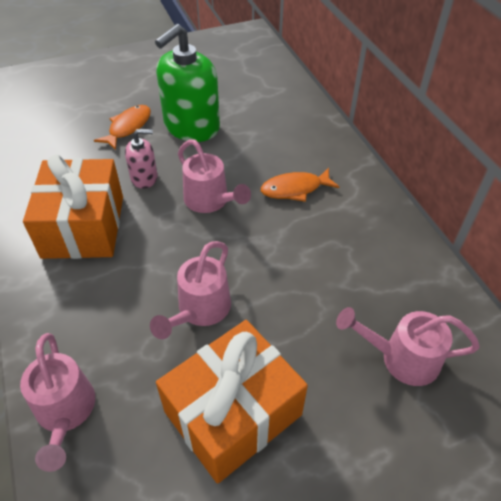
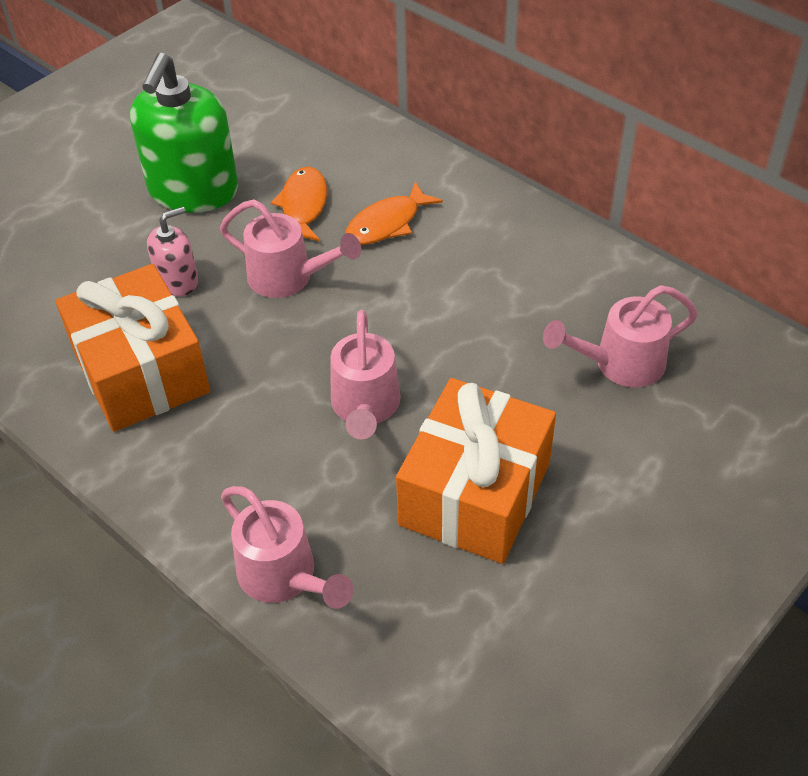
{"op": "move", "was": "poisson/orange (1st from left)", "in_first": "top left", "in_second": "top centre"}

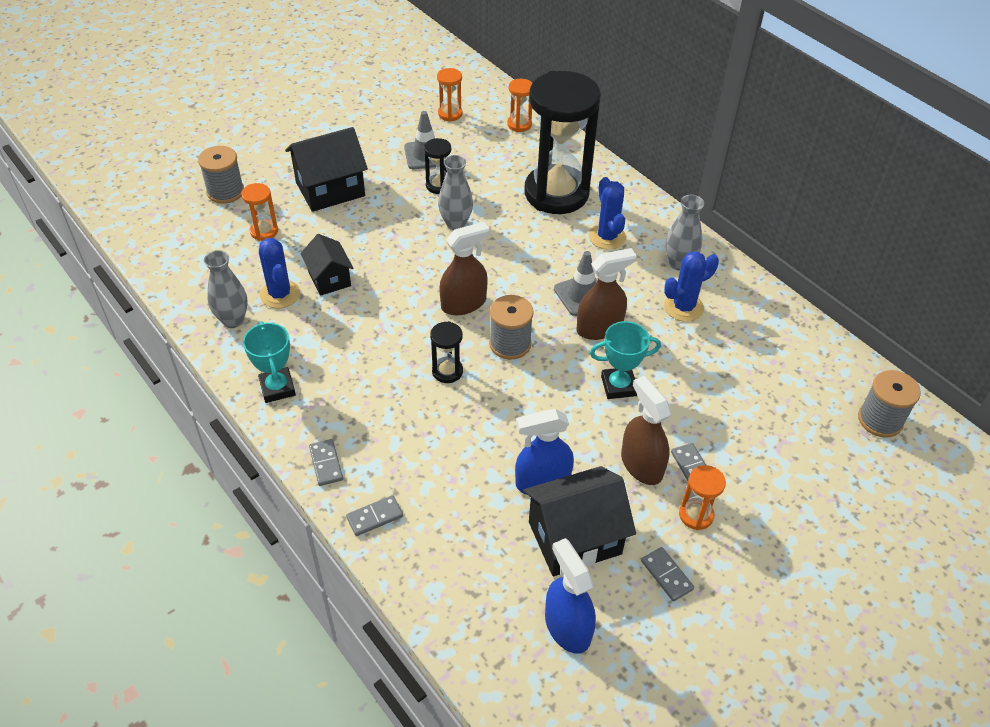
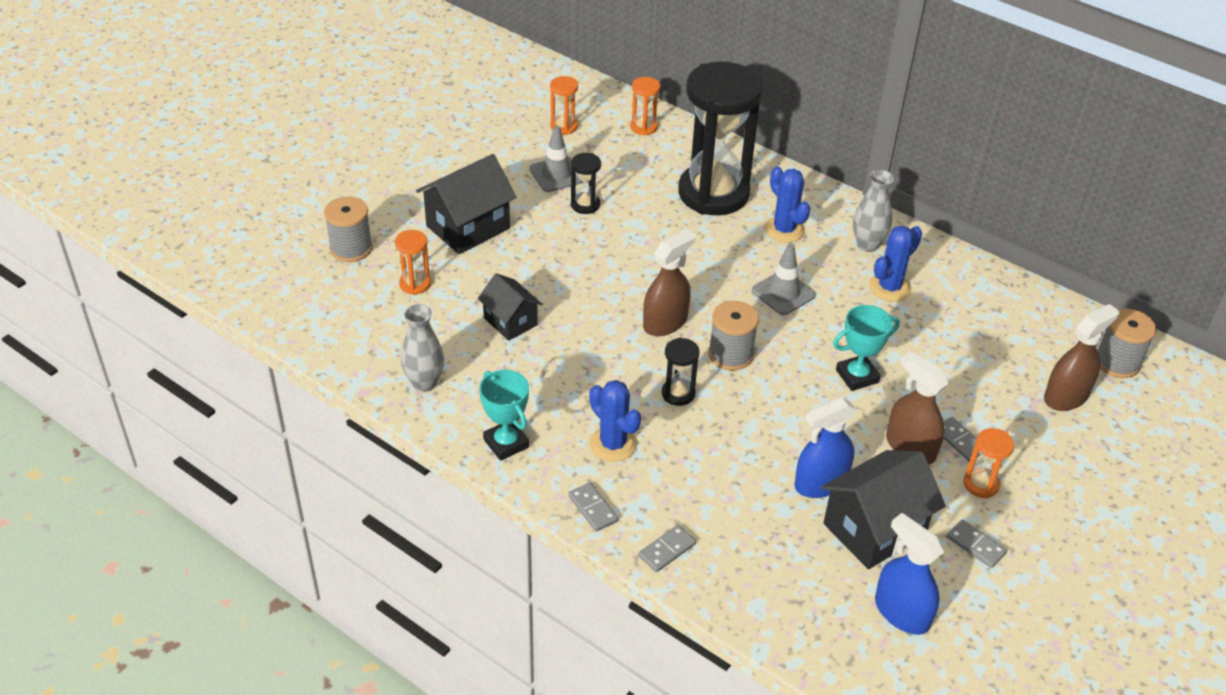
{"op": "move", "was": "cactus/bleu (1st from left)", "in_first": "middle left", "in_second": "centre"}
{"op": "move", "was": "vaporisateur/marron (2nd from left in the first image)", "now": "vaporisateur/marron (3rd from left)", "in_first": "centre", "in_second": "middle right"}
{"op": "delete", "was": "vase/gris (2nd from left)", "in_first": "top centre"}

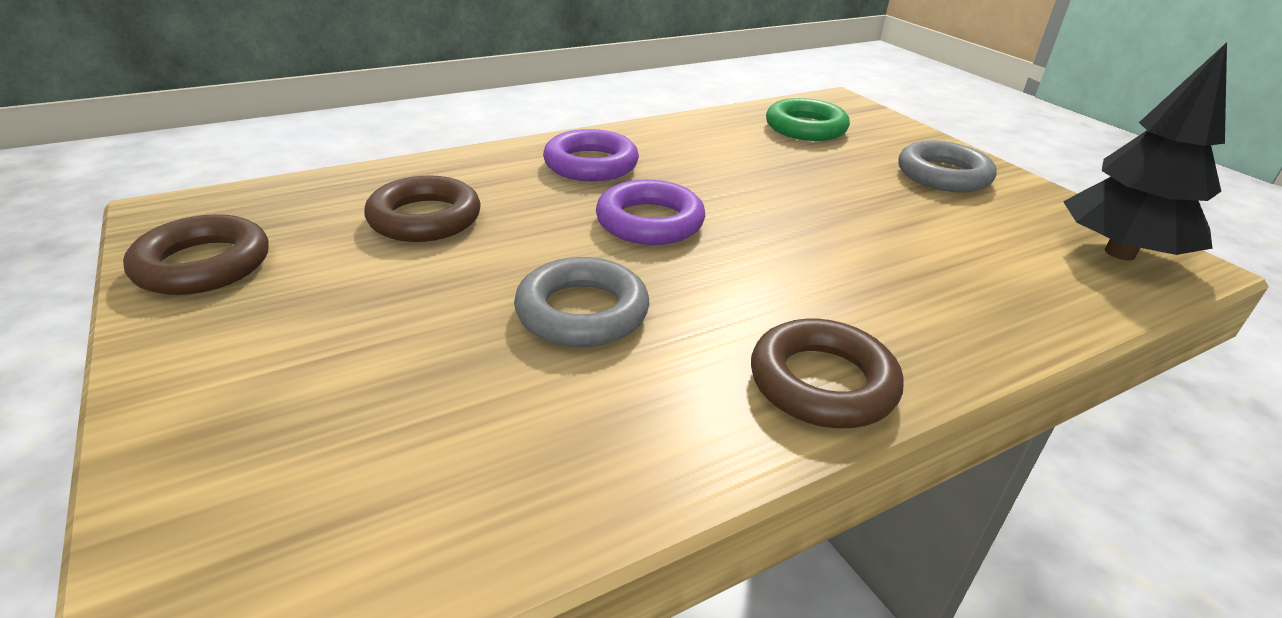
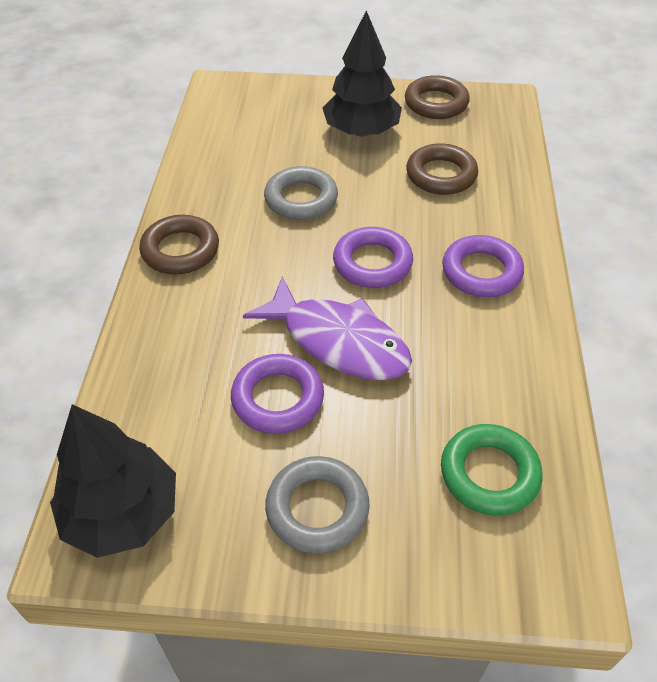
{"op": "insert", "now": "anneau/violet (1st from left)", "in_second": "centre"}
{"op": "insert", "now": "poisson/violet", "in_second": "centre"}
{"op": "insert", "now": "arbre/noir (2nd from left)", "in_second": "top centre"}

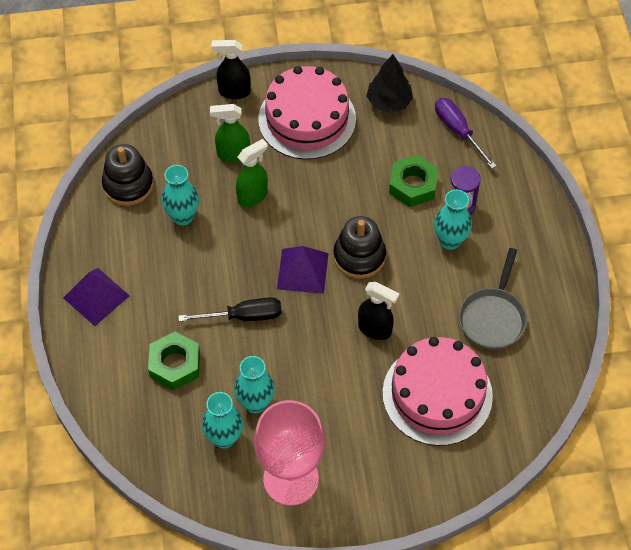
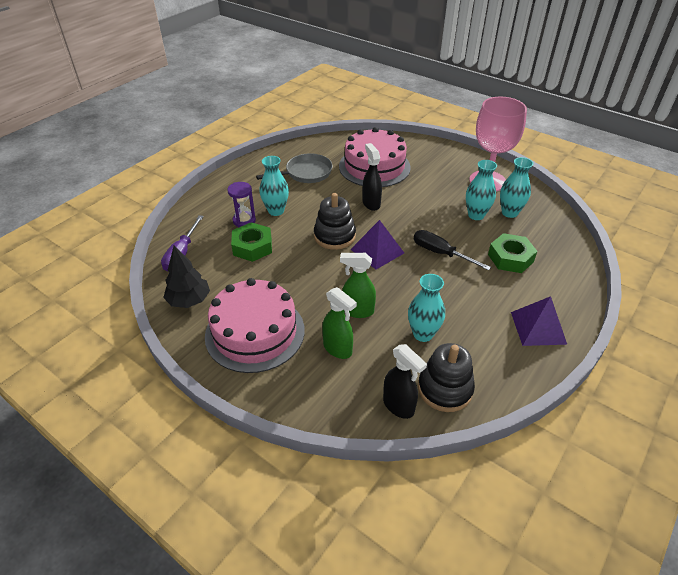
{"op": "move", "was": "vaporisateur/noir (1st from left in the first image)", "now": "vaporisateur/noir (2nd from left)", "in_first": "top centre", "in_second": "centre"}

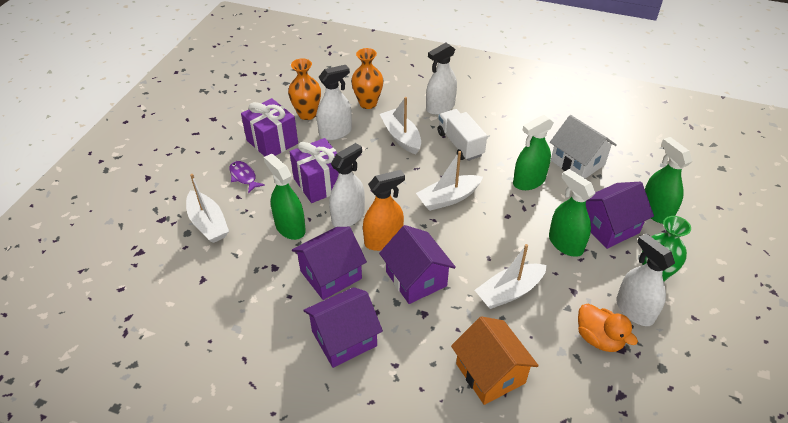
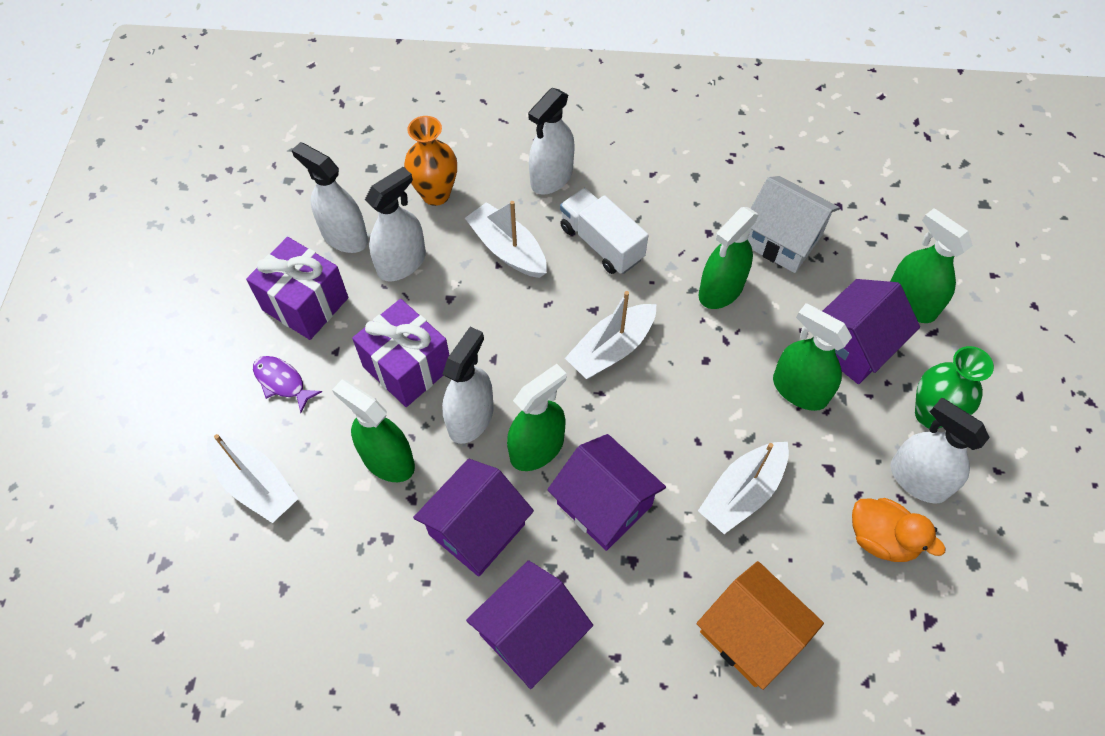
{"op": "replace", "was": "vase/orange (1st from left)", "now": "vaporisateur/blanc (1st from left)", "in_first": "top centre", "in_second": "top left"}
{"op": "recolor", "was": "vaporisateur/orange", "now": "vaporisateur/vert (2nd from left)", "in_first": "centre", "in_second": "centre"}

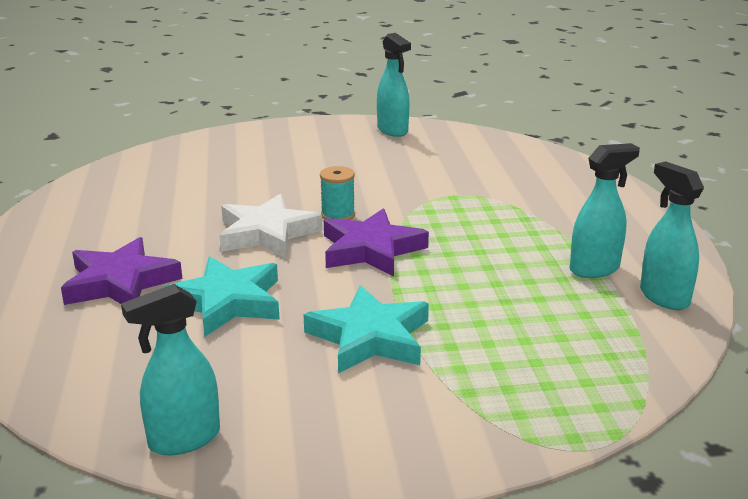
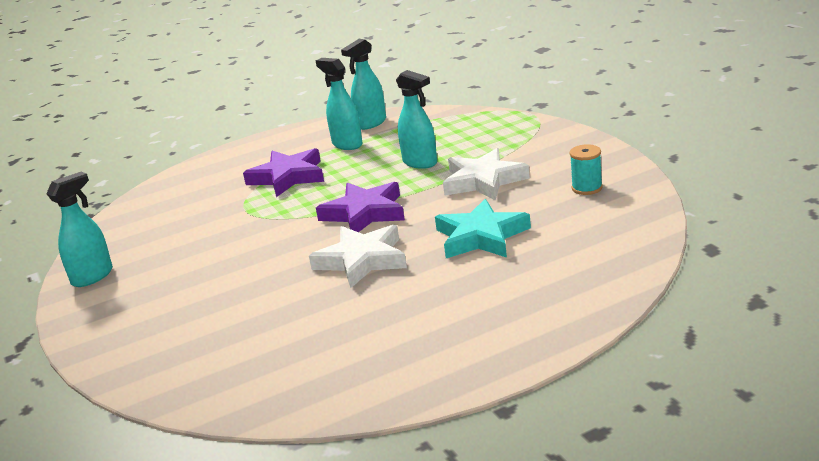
{"op": "move", "was": "étoile/violet (1st from left)", "in_first": "middle left", "in_second": "centre"}
{"op": "move", "was": "vaporisateur/turquoise (1st from left in the first image)", "now": "vaporisateur/turquoise (4th from left)", "in_first": "bottom left", "in_second": "top centre"}
{"op": "recolor", "was": "étoile/turquoise (2nd from left)", "now": "étoile/blanc (2nd from left)", "in_first": "centre", "in_second": "centre"}
{"op": "move", "was": "bobine/turquoise", "in_first": "centre", "in_second": "middle right"}

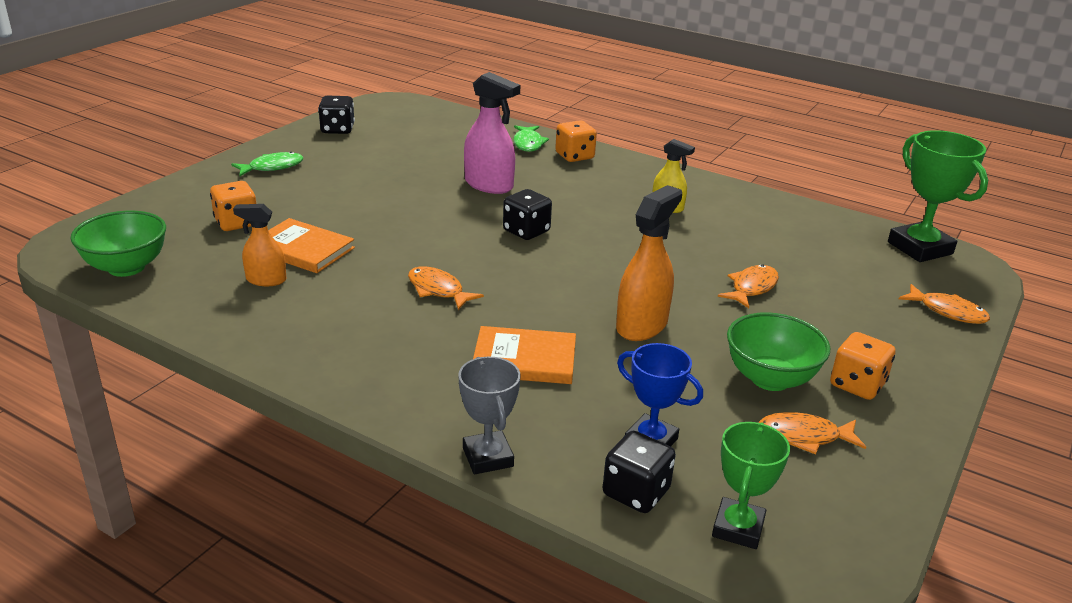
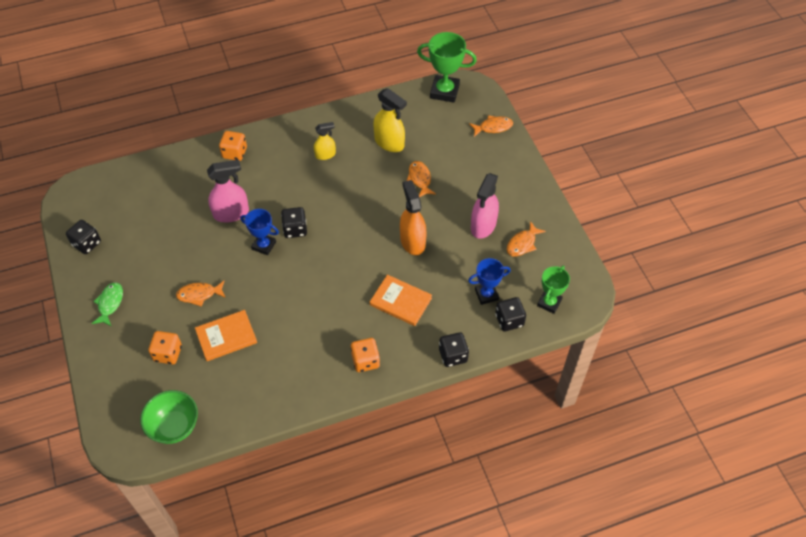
{"op": "move", "was": "poisson/orange (1st from left)", "in_first": "centre", "in_second": "middle left"}
{"op": "insert", "now": "trophée/bleu (1st from left)", "in_second": "middle left"}
{"op": "move", "was": "dé/orange (3rd from left)", "in_first": "middle right", "in_second": "centre"}
{"op": "rotate", "was": "livre/orange (2nd from left)", "in_first": "centre", "in_second": "centre", "clockwise": 75}
{"op": "insert", "now": "vaporisateur/jaune (2nd from left)", "in_second": "top centre"}
{"op": "replace", "was": "trophée/gris", "now": "dé/noir (3rd from left)", "in_first": "bottom centre", "in_second": "centre"}
{"op": "replace", "was": "bol/vert (2nd from left)", "now": "vaporisateur/rose (2nd from left)", "in_first": "middle right", "in_second": "centre"}
{"op": "rotate", "was": "trophée/vert (1st from left in the first image)", "in_first": "bottom right", "in_second": "middle right", "clockwise": 60}
{"op": "delete", "was": "vaporisateur/orange (1st from left)", "in_first": "middle left"}
{"op": "delete", "was": "poisson/vert (2nd from left)", "in_first": "top centre"}

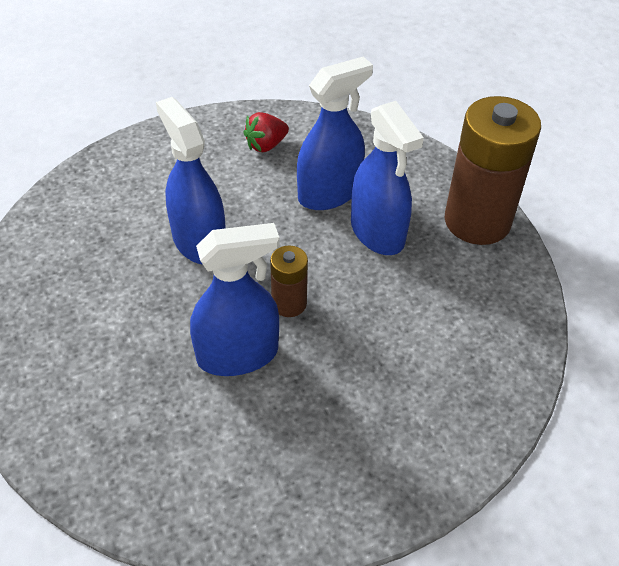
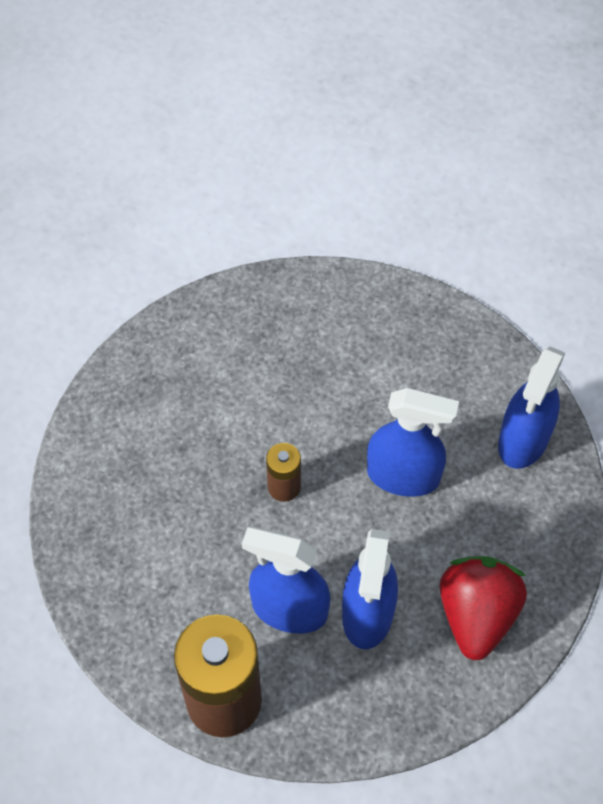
{"op": "resize", "was": "fraise/rouge", "in_first": "top centre", "in_second": "bottom right", "ratio": 1.84}
{"op": "move", "was": "vaporisateur/bleu (2nd from left in the first image)", "now": "vaporisateur/bleu (4th from left)", "in_first": "centre", "in_second": "middle right"}

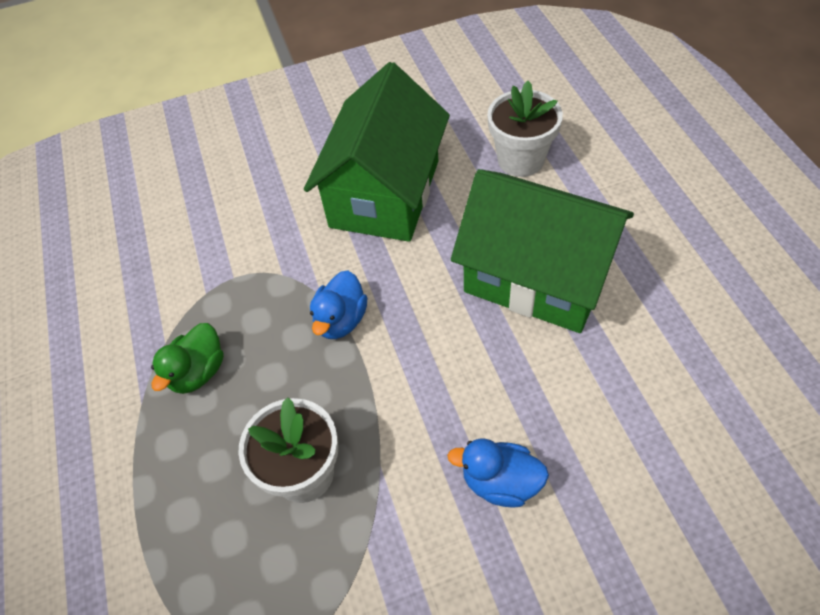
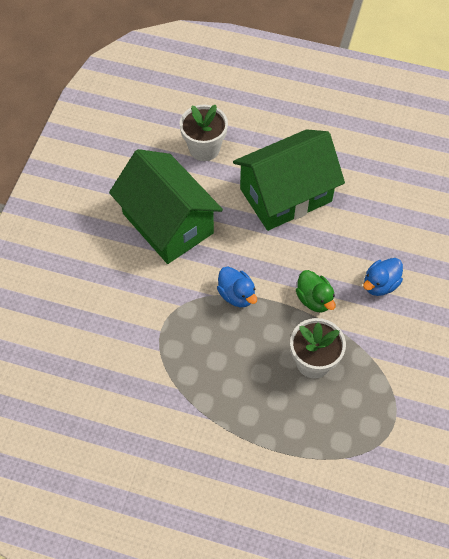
{"op": "move", "was": "canard/vert", "in_first": "middle left", "in_second": "middle right"}

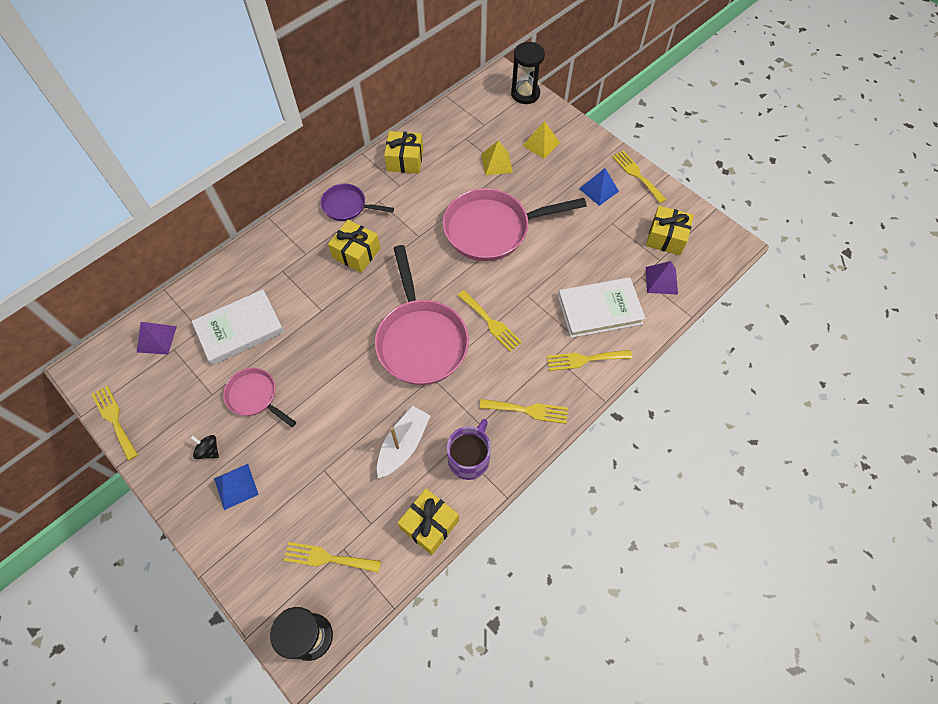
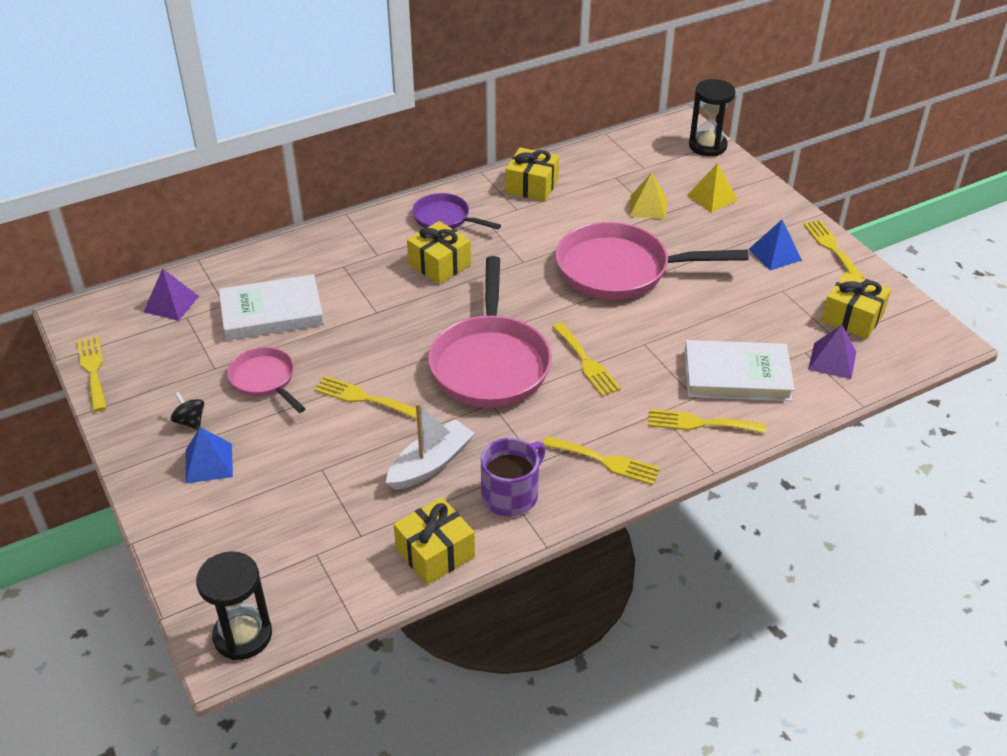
{"op": "move", "was": "fourchette/jaune (2nd from left)", "in_first": "bottom centre", "in_second": "centre"}

